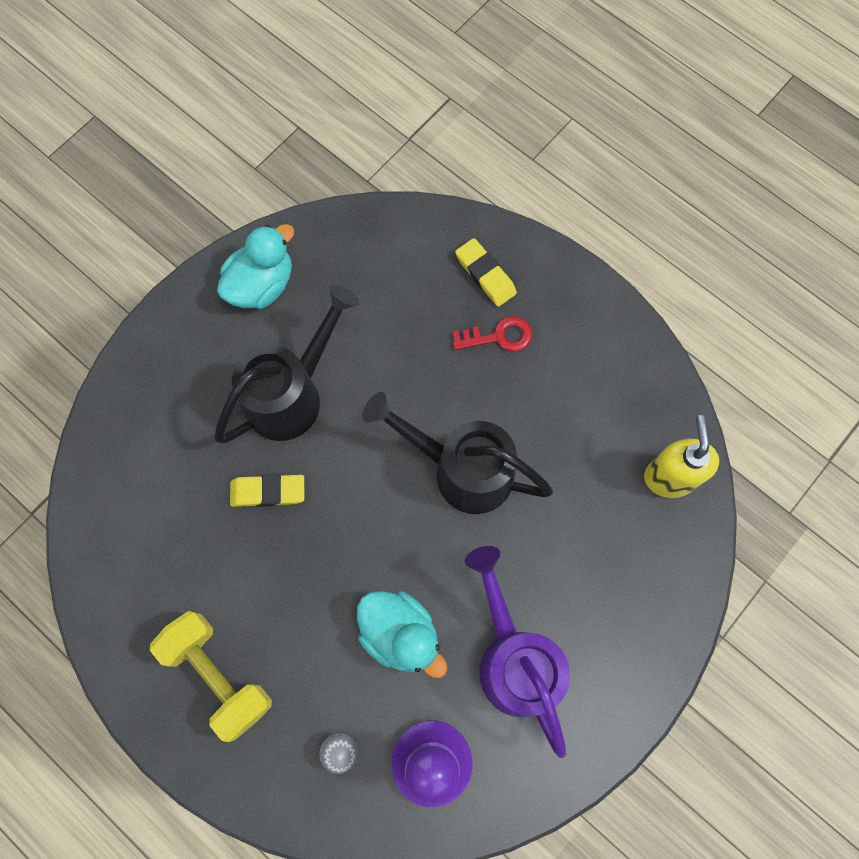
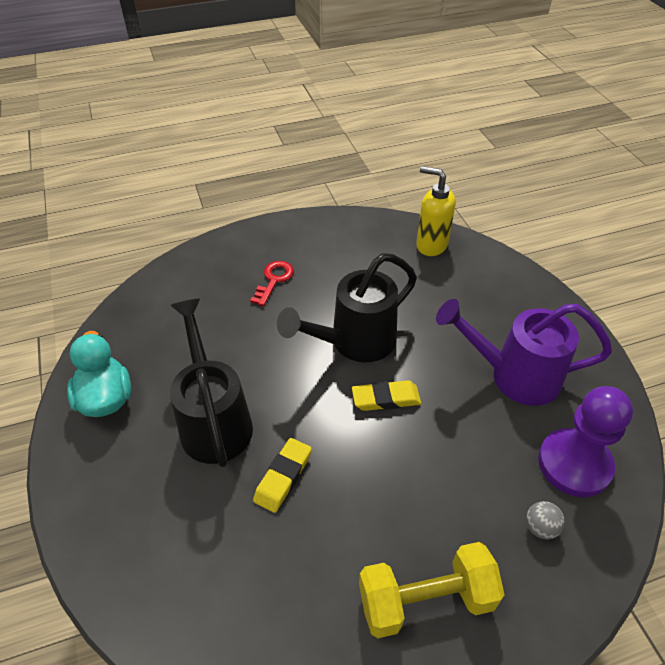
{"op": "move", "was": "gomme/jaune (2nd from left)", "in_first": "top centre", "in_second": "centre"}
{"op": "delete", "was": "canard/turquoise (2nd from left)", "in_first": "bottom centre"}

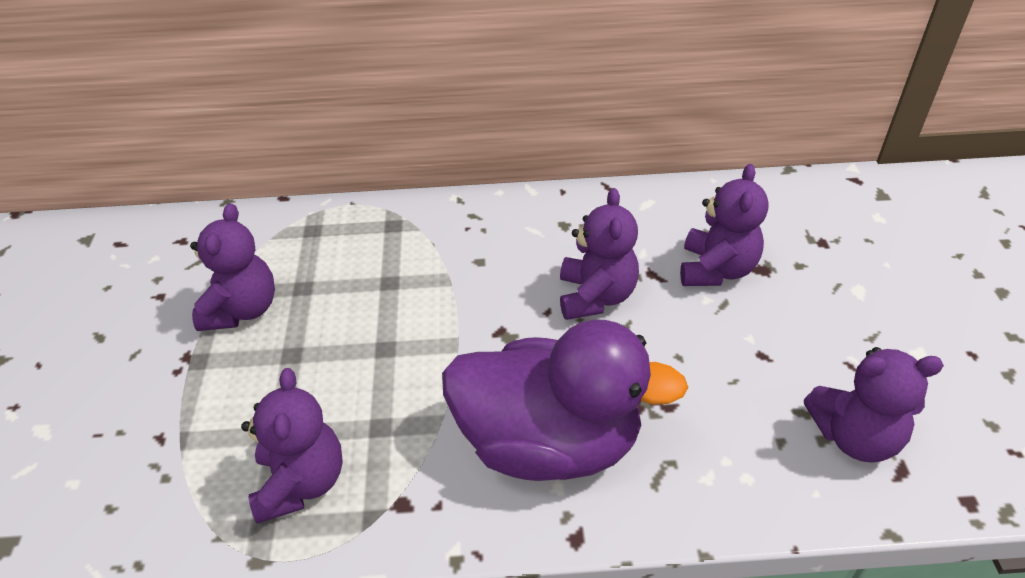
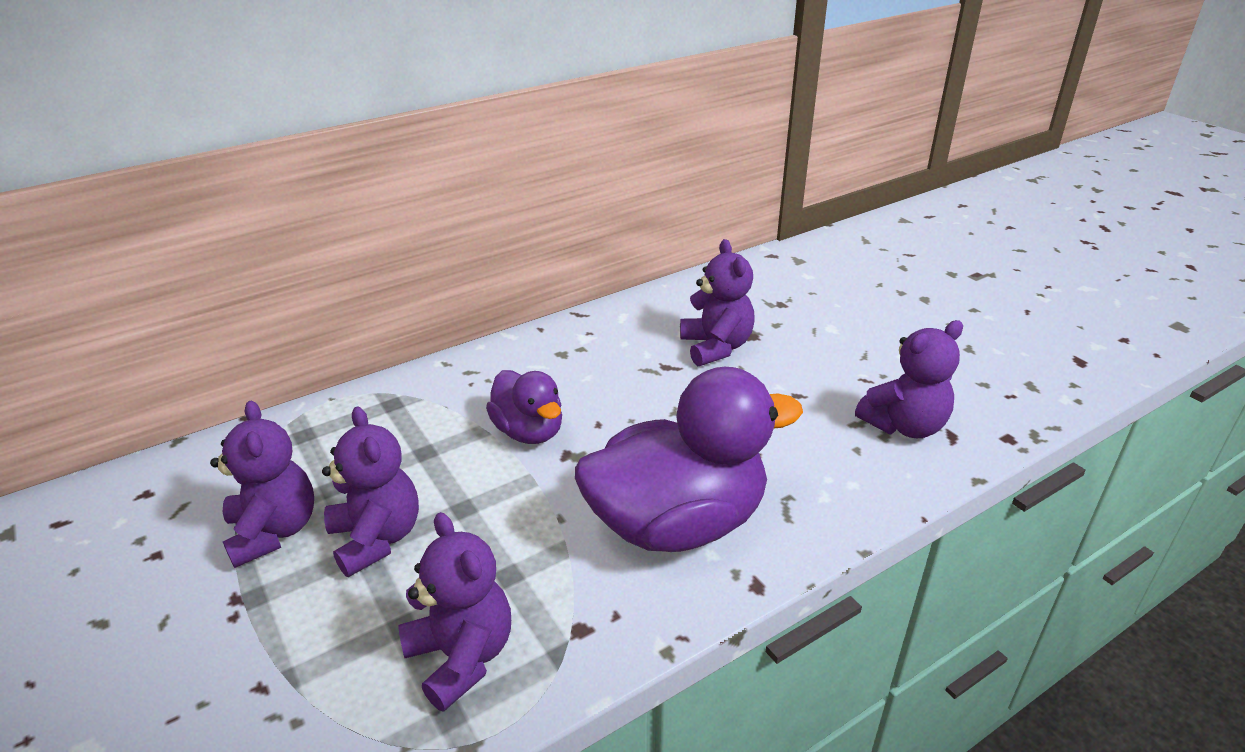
{"op": "move", "was": "ours en peluche/violet (3rd from left in the first image)", "now": "ours en peluche/violet (2nd from left)", "in_first": "centre", "in_second": "middle left"}
{"op": "insert", "now": "canard/violet (1st from left)", "in_second": "centre"}

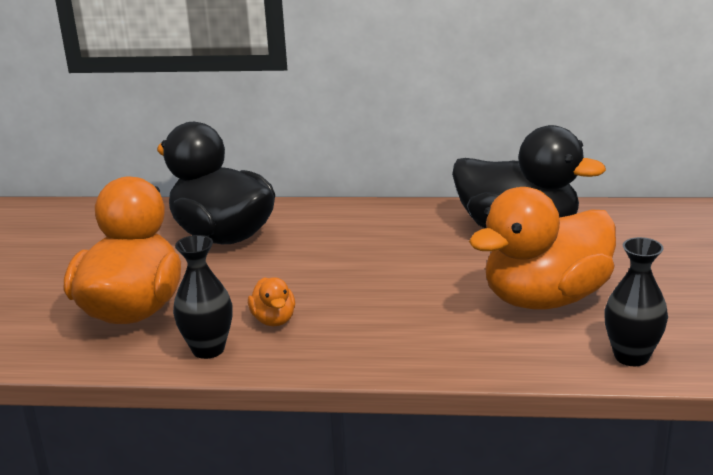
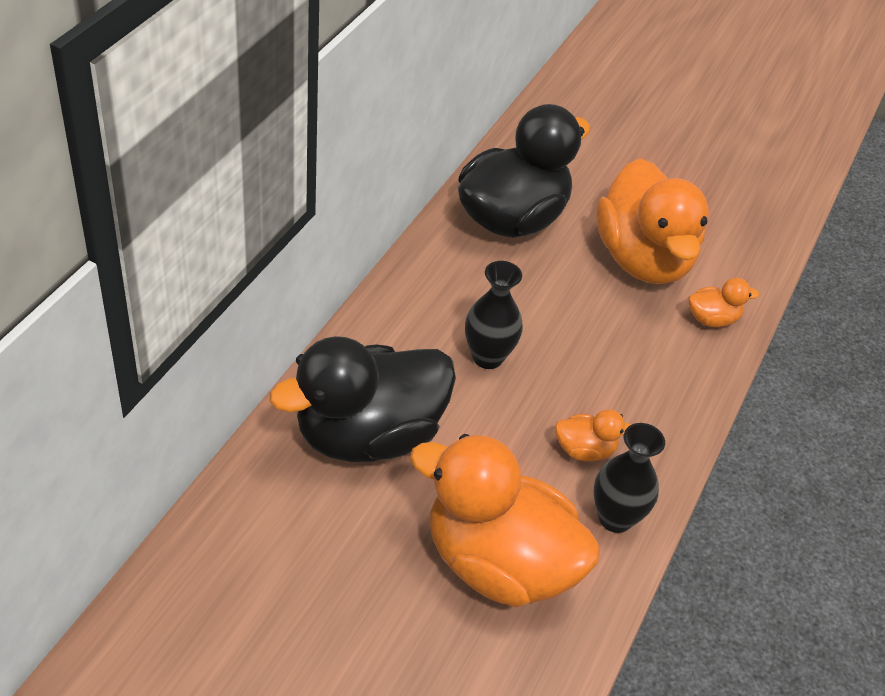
{"op": "move", "was": "vase/noir (2nd from left in the first image)", "now": "vase/noir (1st from left)", "in_first": "middle right", "in_second": "centre"}
{"op": "insert", "now": "canard/orange (4th from left)", "in_second": "middle right"}

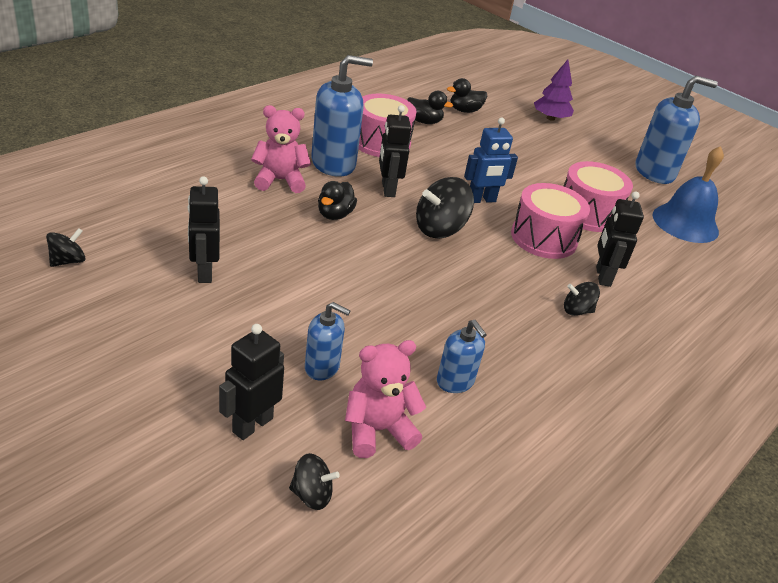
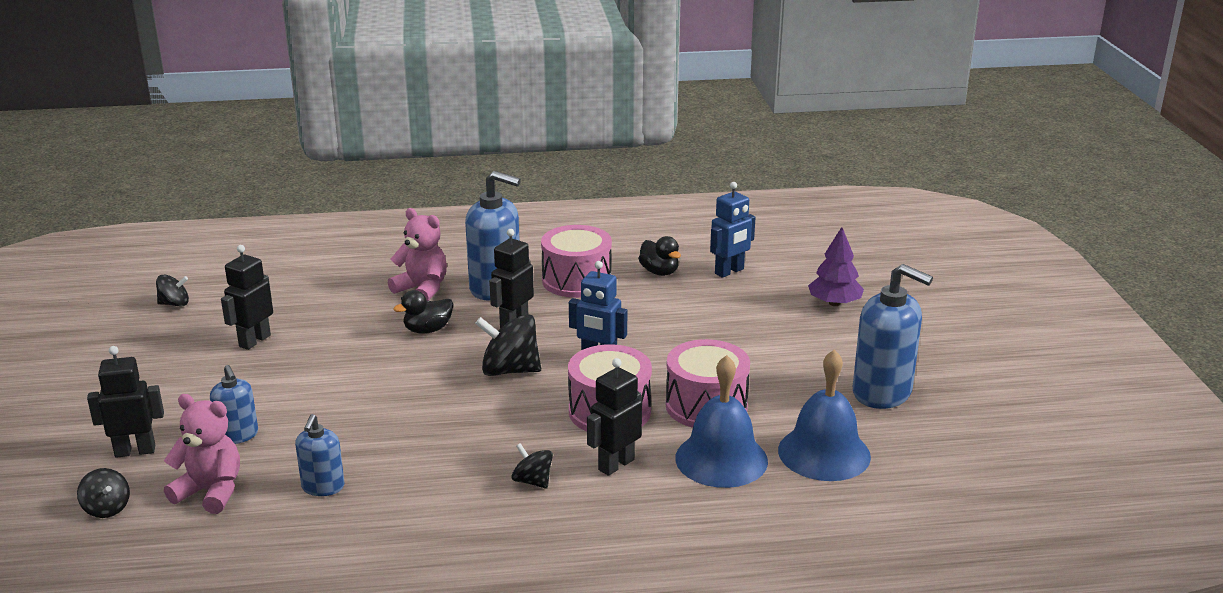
{"op": "insert", "now": "cloche/bleu (1st from left)", "in_second": "bottom centre"}
{"op": "replace", "was": "canard/noir (3rd from left)", "now": "robot/bleu (2nd from left)", "in_first": "top centre", "in_second": "centre"}

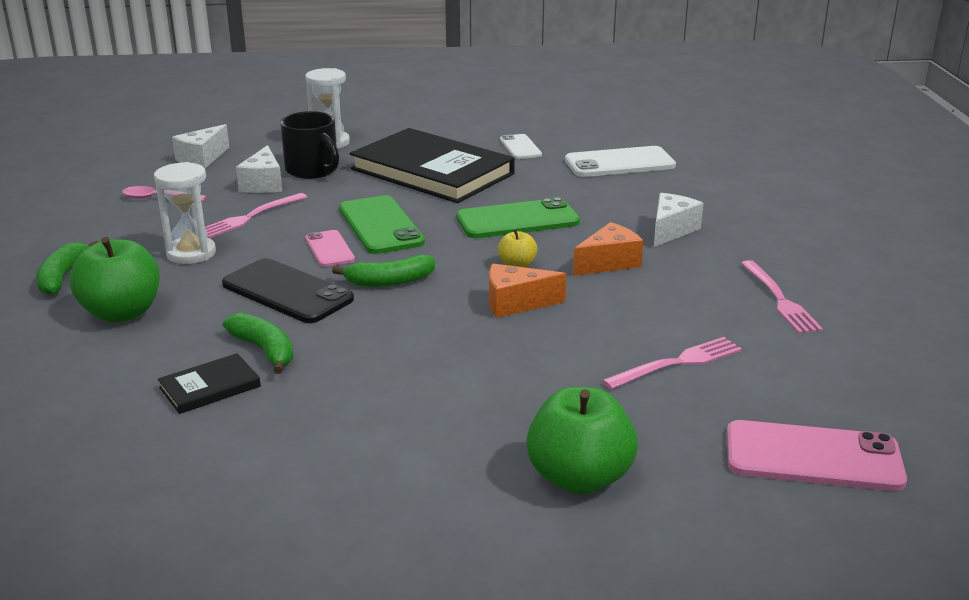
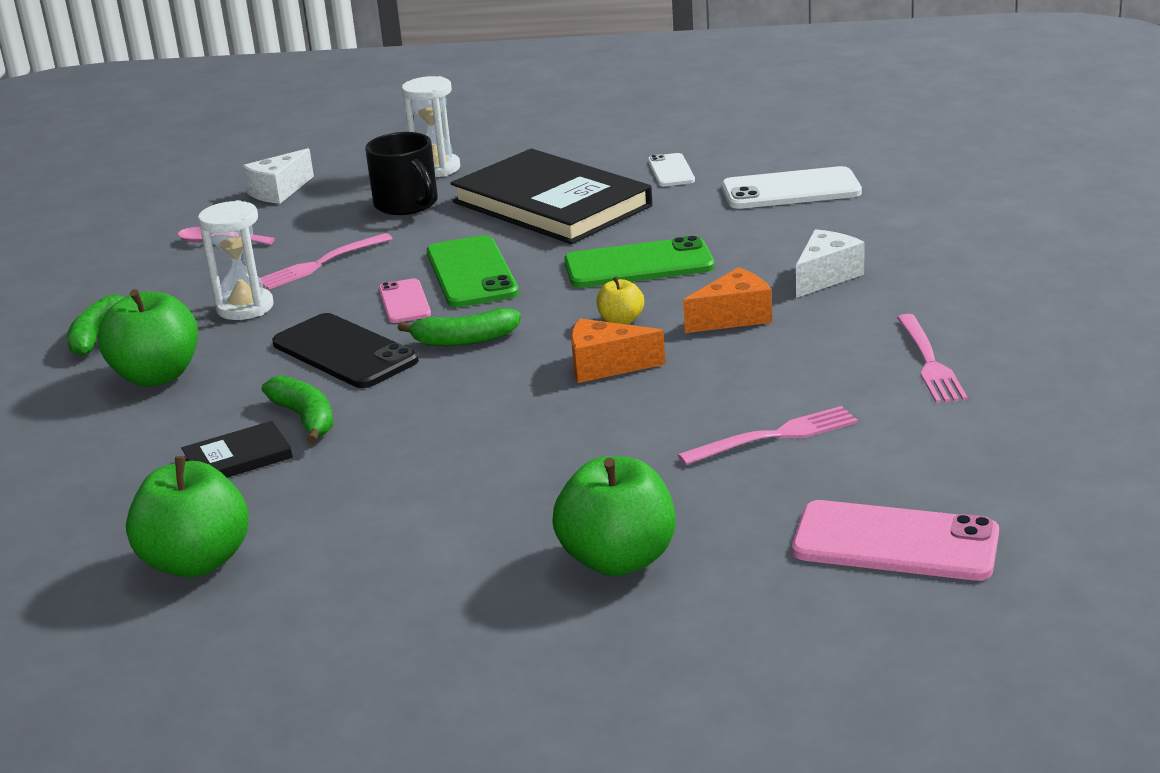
{"op": "insert", "now": "pomme/vert (2nd from left)", "in_second": "bottom left"}
{"op": "delete", "was": "fromage/blanc (2nd from left)", "in_first": "top left"}

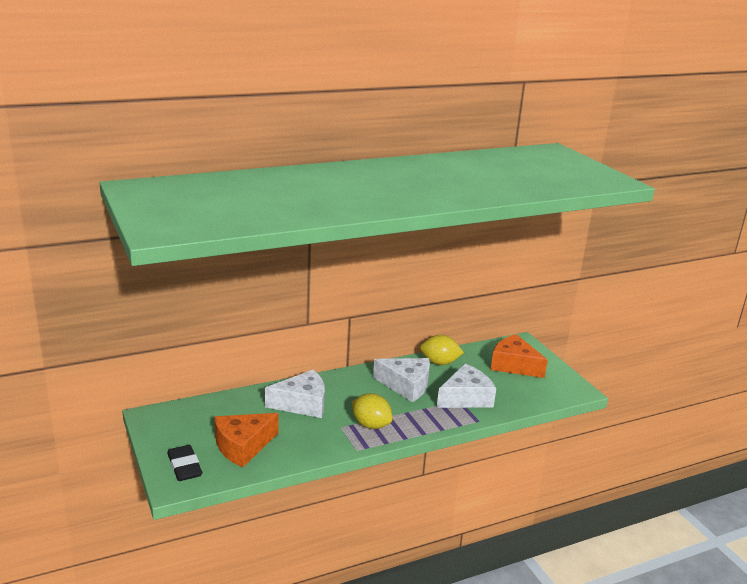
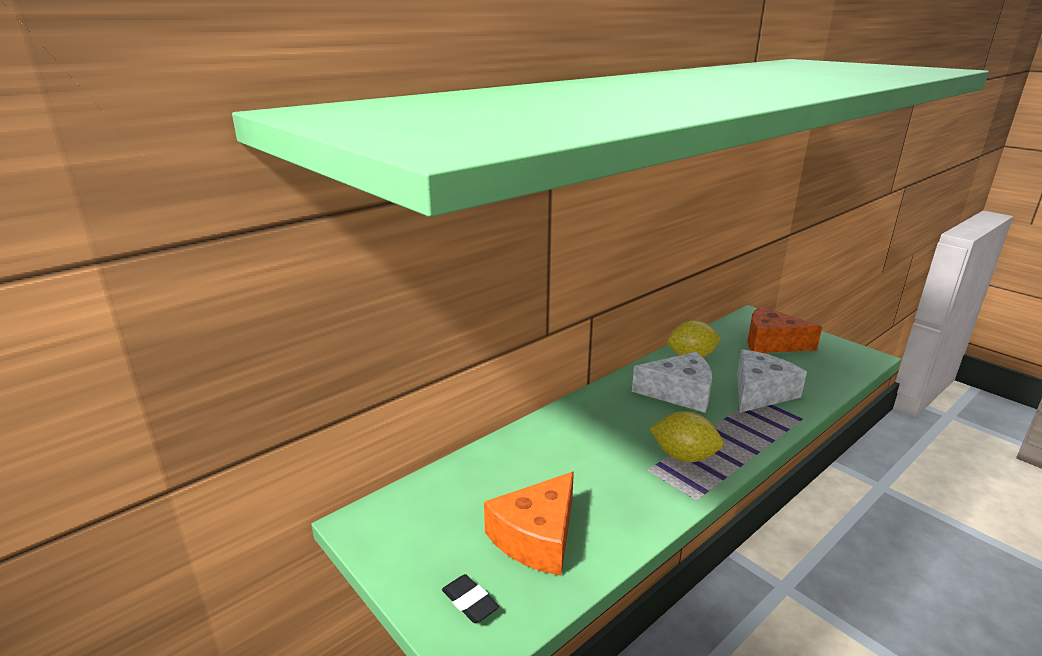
{"op": "resize", "was": "gomme/noir", "in_first": "bottom left", "in_second": "bottom centre", "ratio": 0.65}
{"op": "delete", "was": "fromage/blanc (1st from left)", "in_first": "bottom centre"}

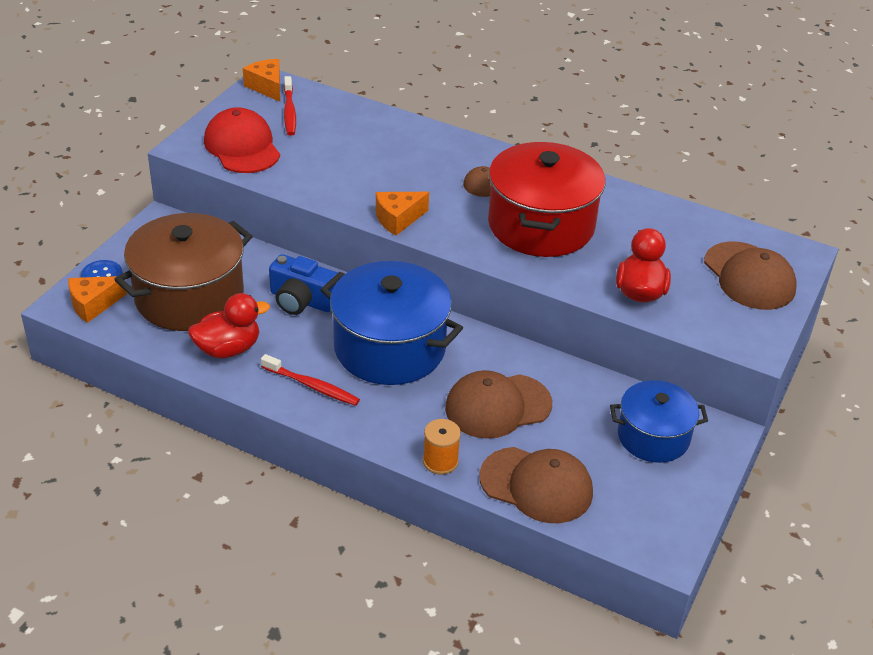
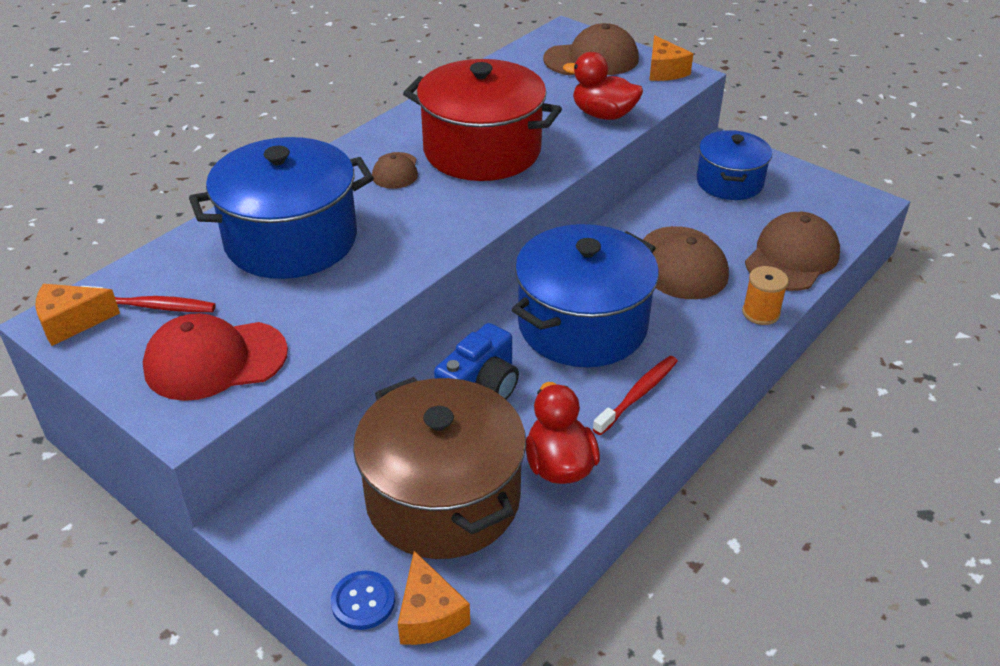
{"op": "insert", "now": "marmite/bleu (1st from left)", "in_second": "top left"}
{"op": "move", "was": "fromage/orange (3rd from left)", "in_first": "top centre", "in_second": "top right"}

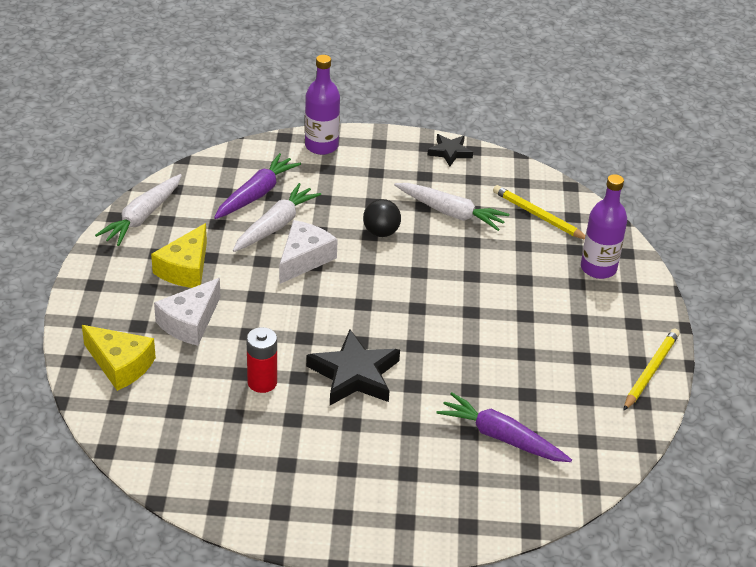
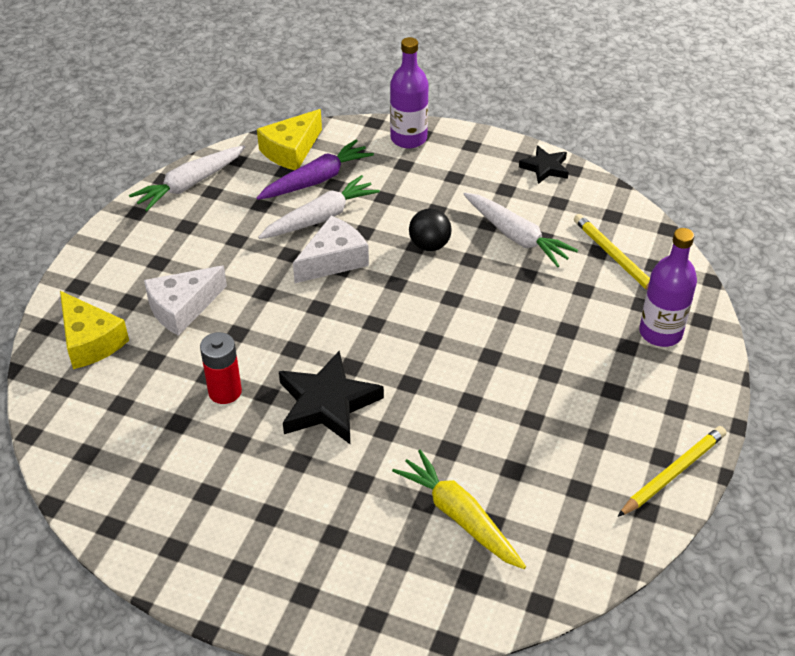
{"op": "move", "was": "fromage/jaune (2nd from left)", "in_first": "middle left", "in_second": "top centre"}
{"op": "recolor", "was": "carotte/violet (2nd from left)", "now": "carotte/jaune", "in_first": "bottom right", "in_second": "bottom centre"}

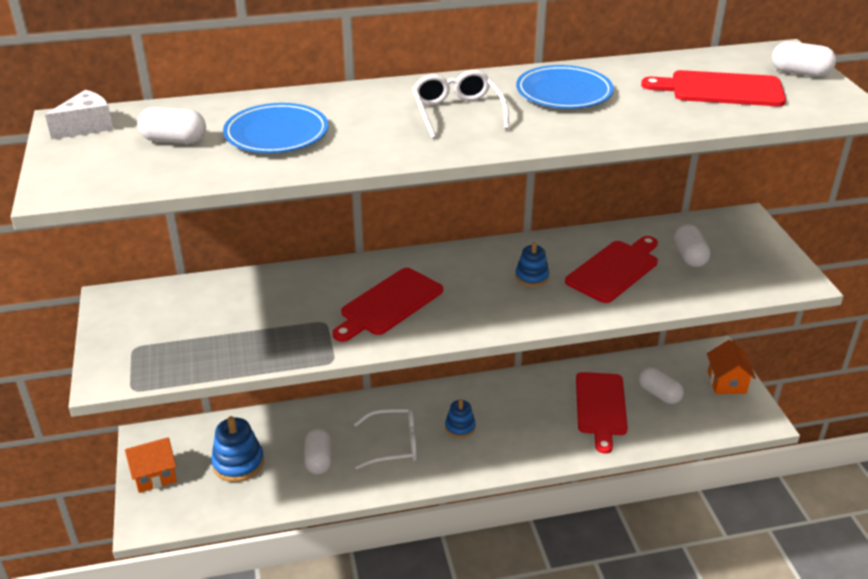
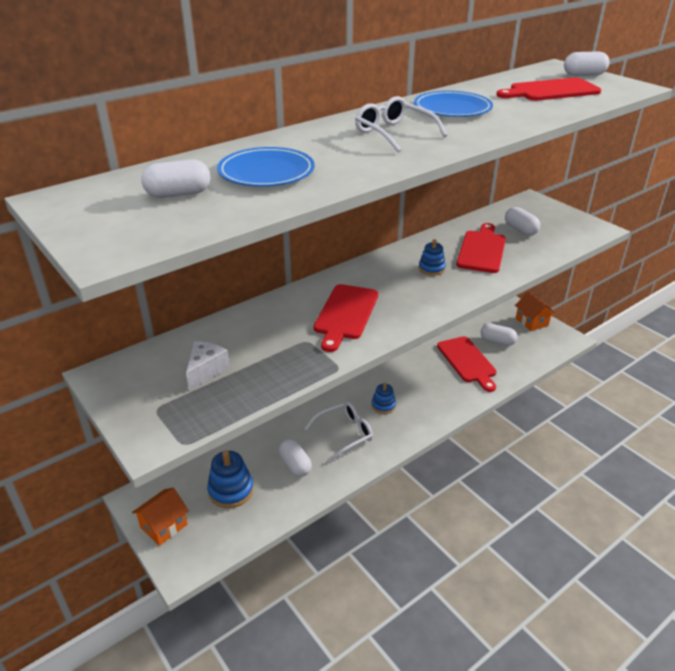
{"op": "move", "was": "fromage/blanc", "in_first": "top left", "in_second": "middle left"}

